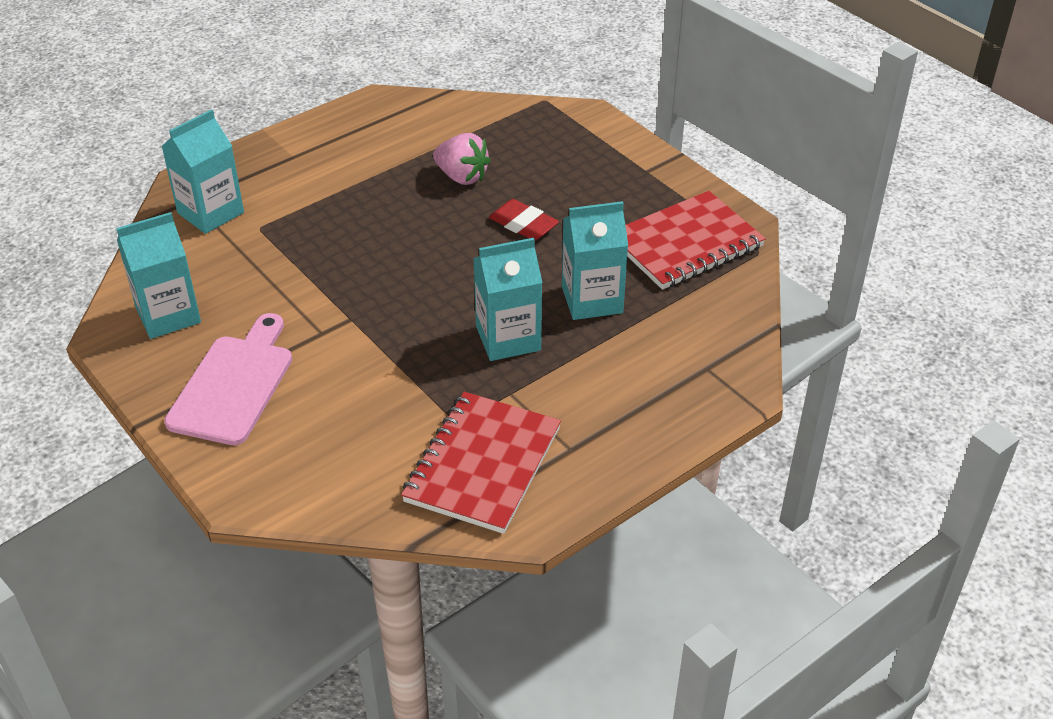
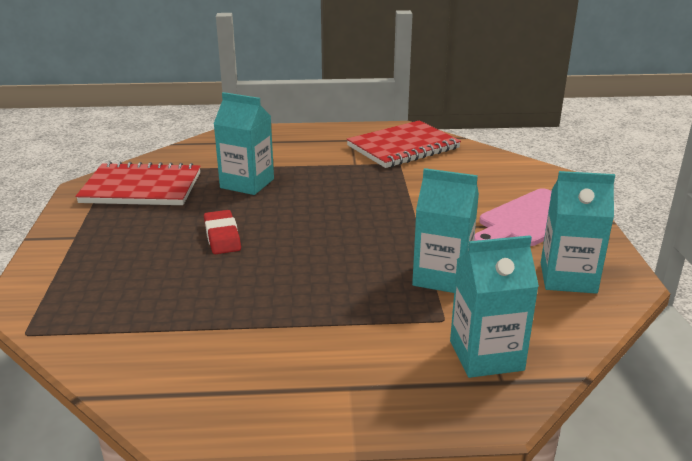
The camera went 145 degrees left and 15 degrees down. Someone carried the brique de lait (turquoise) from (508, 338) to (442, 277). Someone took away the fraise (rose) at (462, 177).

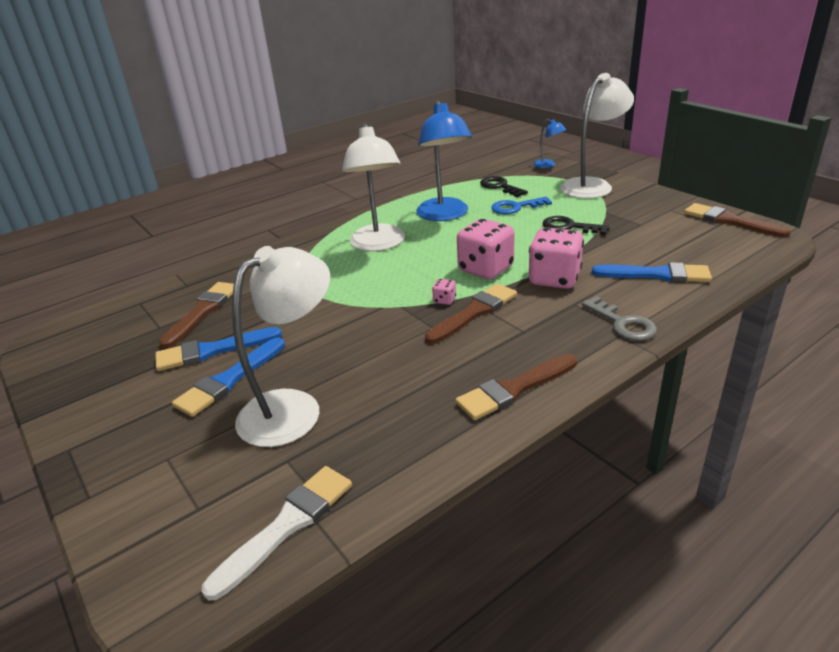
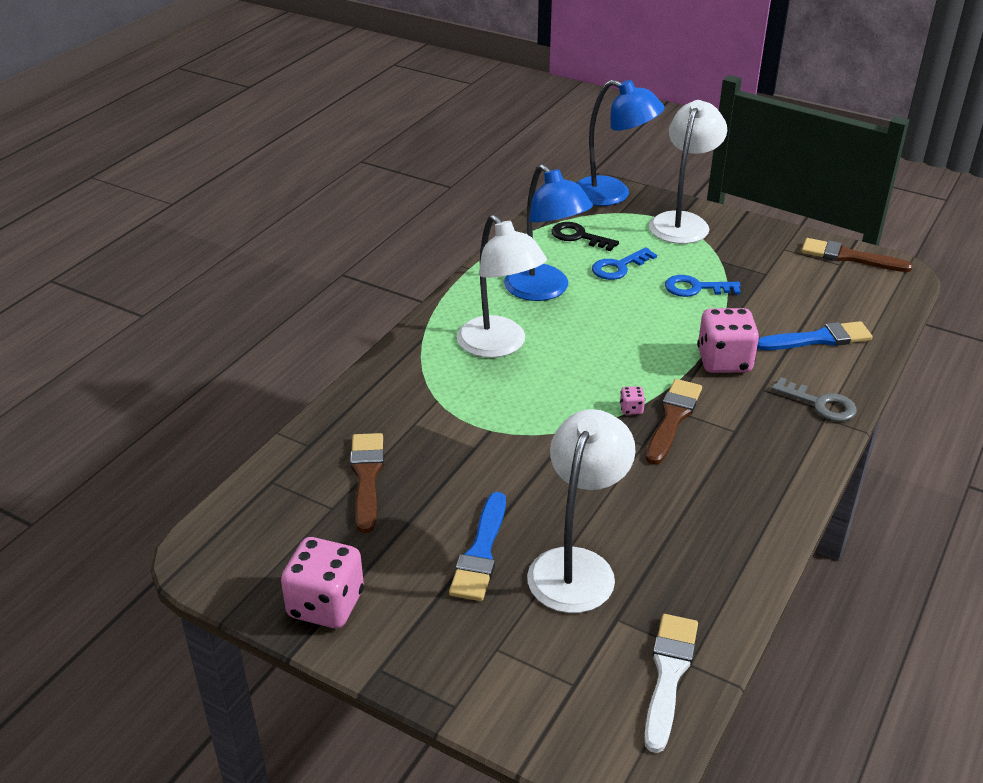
The camera went 25 degrees left and 5 degrees up. Someone carried the dé (rose) from (485, 269) to (326, 604). Someone scaled the lampe (bleu) at (548, 165) by 2.10. Someone repainted the clé (noir) at (569, 227), which became the clé (bleu) at (695, 288). Someone took away the pinceau (bleu) at (212, 351). Someone took away the pinceau (marron) at (514, 389).

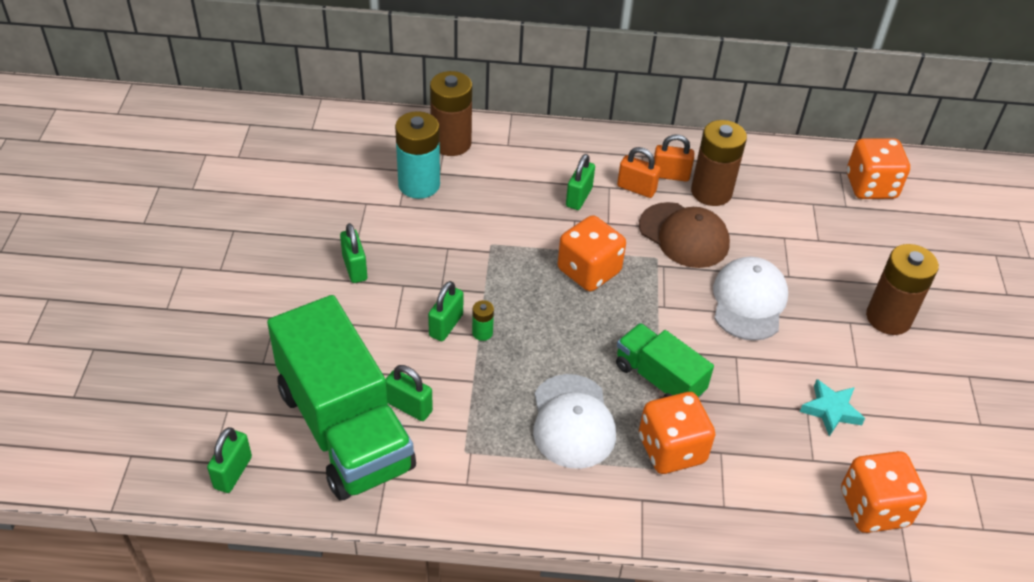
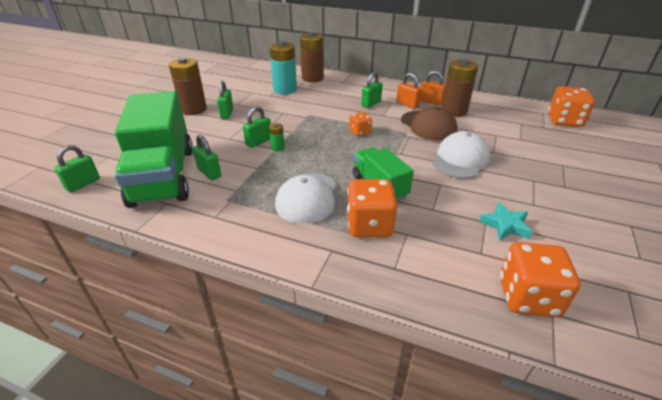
The camera went 20 degrees right and 10 degrees down. Someone carried the pile (marron) from (888, 318) to (193, 109). Someone scaled the dé (orange) at (589, 271) by 0.55.

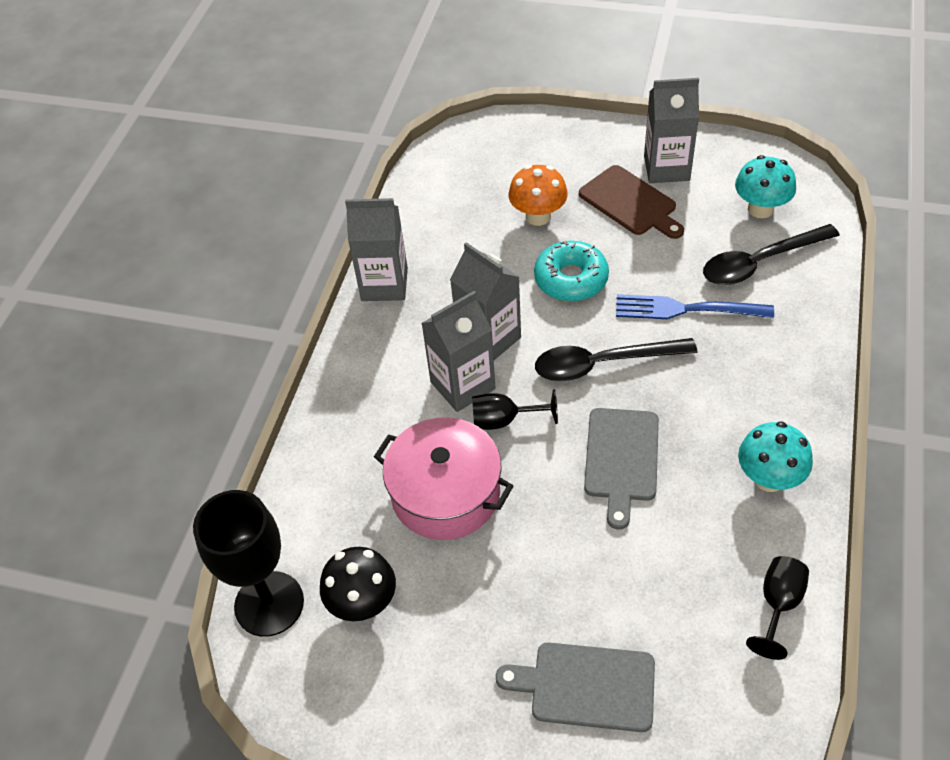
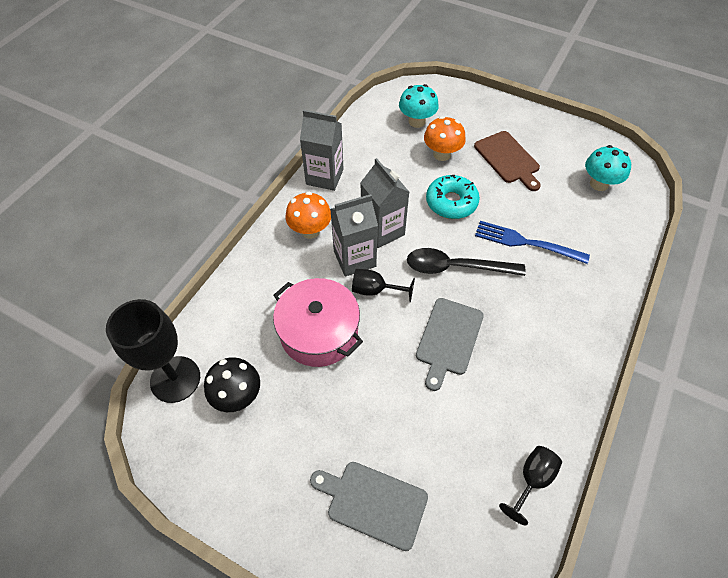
The camera went 10 degrees right and 5 degrees up. Someone put down the champignon (orange) at (310, 230). Someone carried the champignon (turquoise) from (769, 478) to (417, 121). Someone took away the brique de lait (gris) at (666, 168). Someone took away the cuillère (noir) at (760, 262).

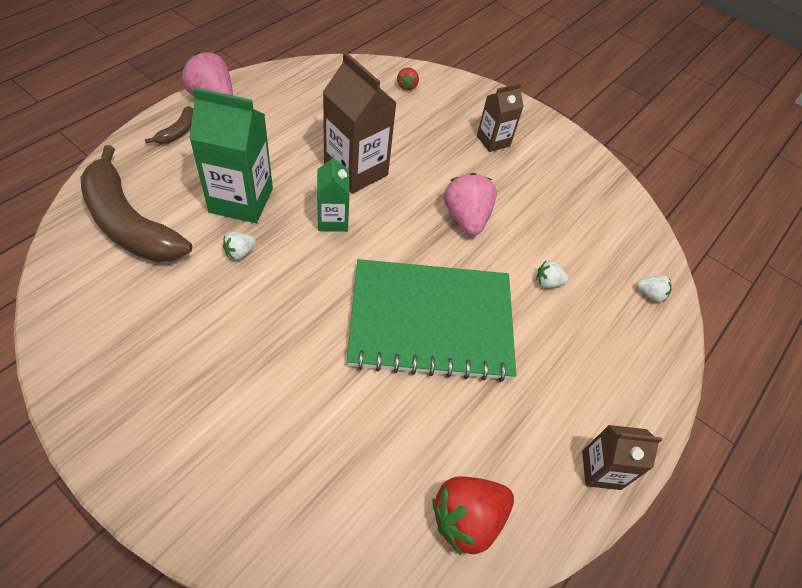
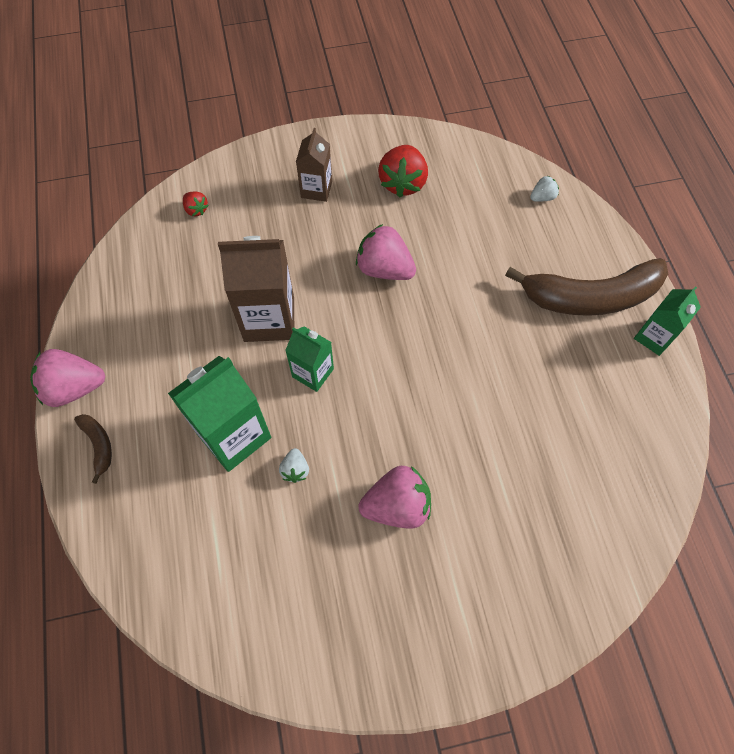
The camera went 45 degrees left and 10 degrees up. Someone put down the fraise (rose) at (397, 506). Someone carried the fraise (rouge) from (467, 519) to (402, 183). Someone carried the banane (marron) from (129, 223) to (590, 297). Someone repainted the brique de lait (marron) at (601, 470), which became the brique de lait (vert) at (654, 337). Someone took away the carnet (vert) at (431, 321). Someone took away the fraise (blanc) at (548, 282).

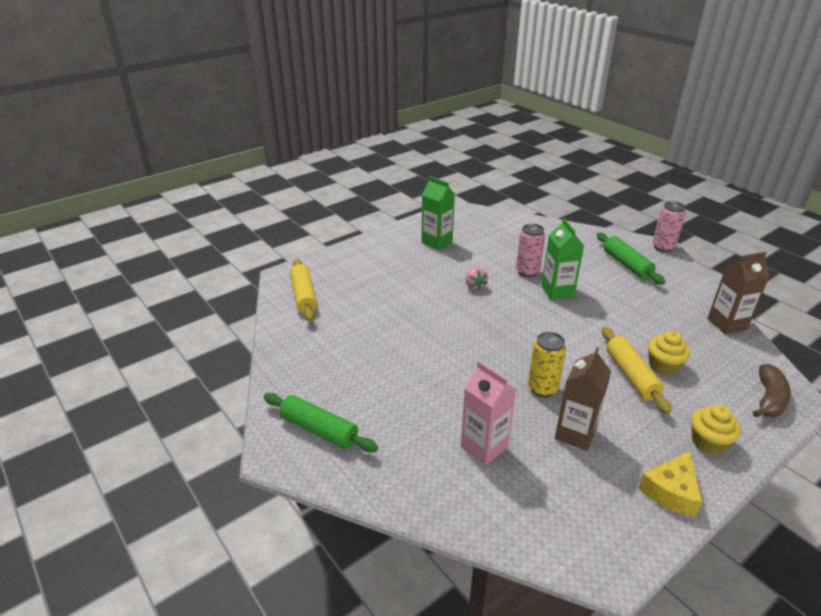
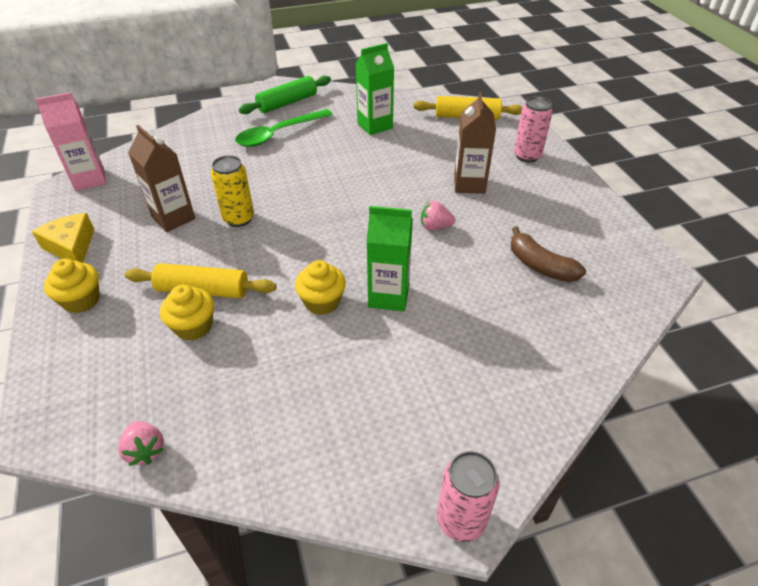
The camera went 110 degrees right and 10 degrees up. Someone carried the brique de lait (rose) from (484, 446) to (89, 179). Someone put down the fraise (rose) at (145, 450). Someone put down the cuillère (vert) at (278, 134). Someone put down the muffin (jaune) at (322, 302). Someone carried the brique de lait (vert) from (437, 242) to (375, 126). Someone carried the brique de lait (marron) from (727, 324) to (469, 184). Someone carried the banane (marron) from (769, 399) to (540, 266). Someone carried the canette (rose) from (527, 272) to (527, 156). Someone took away the rouleau à pâtisserie (vert) at (626, 264).

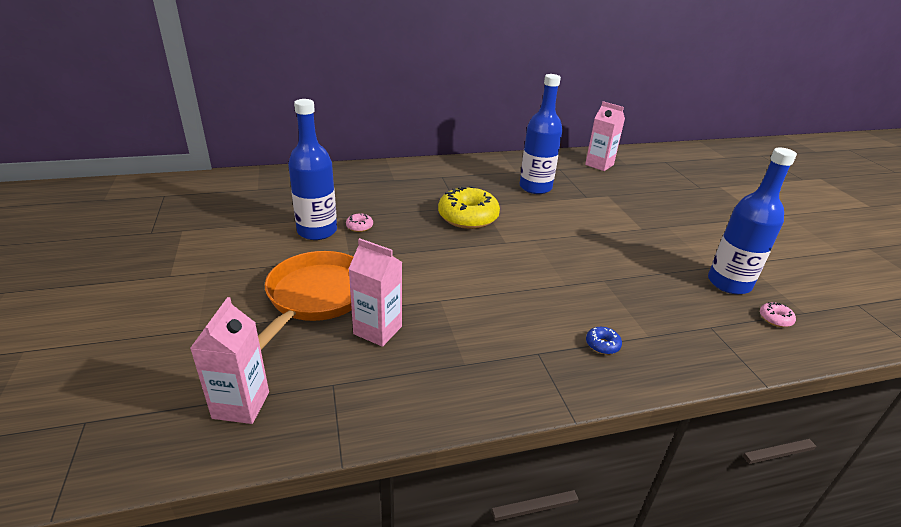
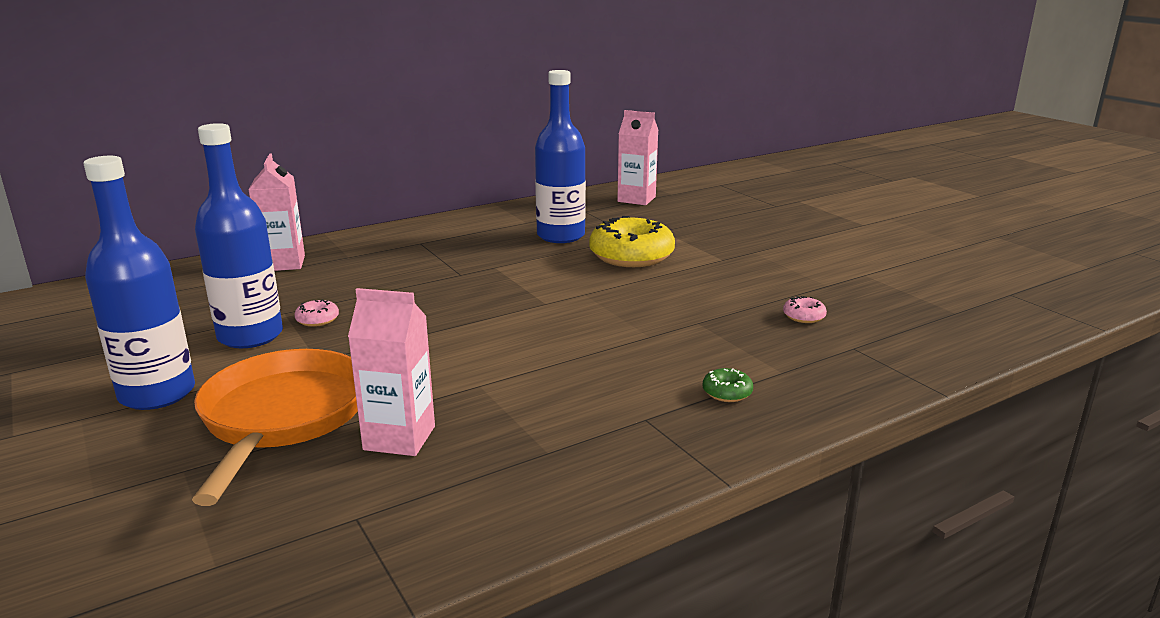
The camera went 15 degrees left and 10 degrees down. Someone carried the bouteille (bleu) from (729, 283) to (157, 394). Someone carried the brique de lait (rose) from (241, 405) to (284, 263). Someone carried the beignet (jaune) from (468, 217) to (631, 256). Someone repainted the beignet (bleu) at (602, 345), which became the beignet (vert) at (727, 393). Someone carried the beignet (rose) from (775, 319) to (803, 316).

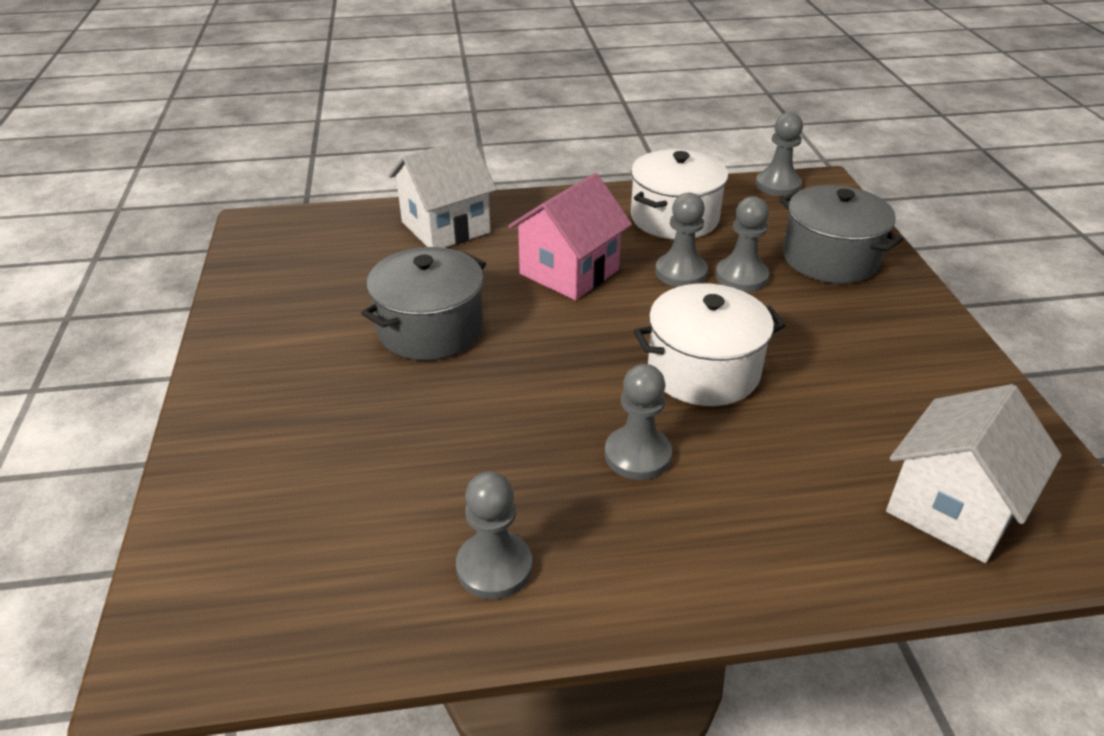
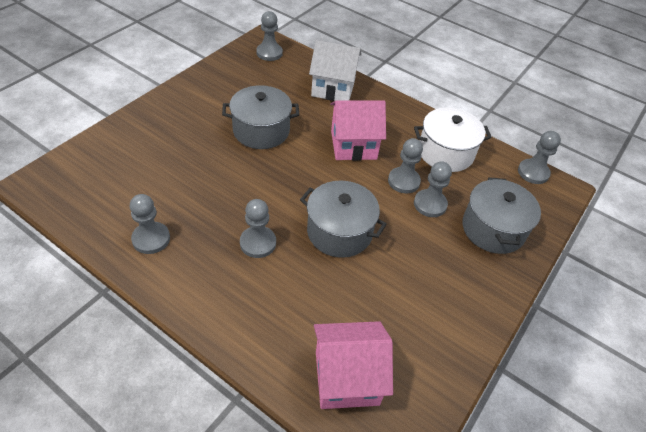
The camera went 40 degrees right and 10 degrees up. Someone put down the pion (gris) at (269, 53). Someone repainted the marmite (blanc) at (703, 371), which became the marmite (gris) at (339, 232). Someone repainted the maison (blanc) at (952, 508), which became the maison (rose) at (346, 378).

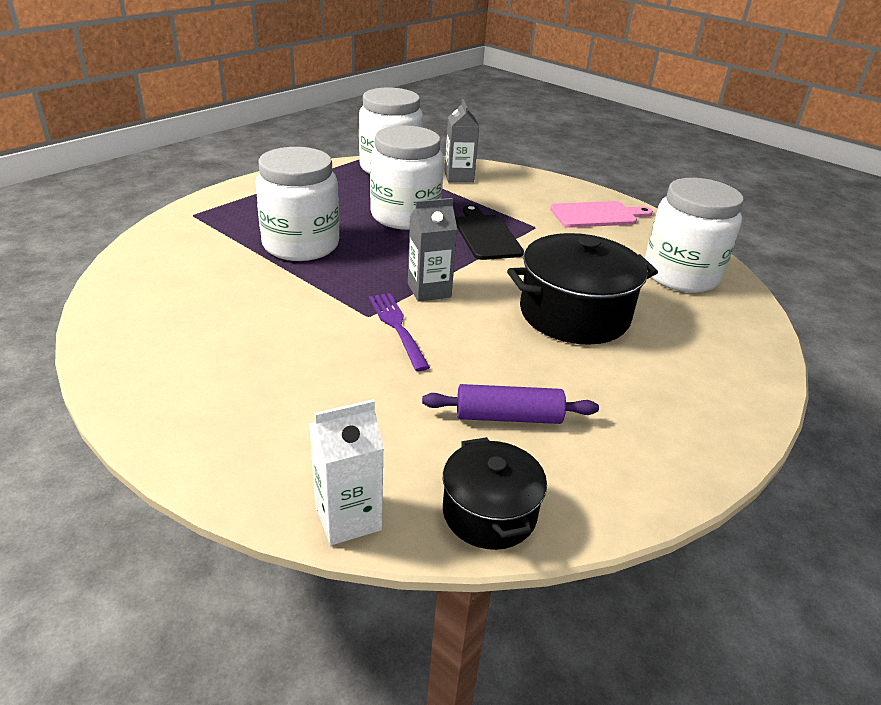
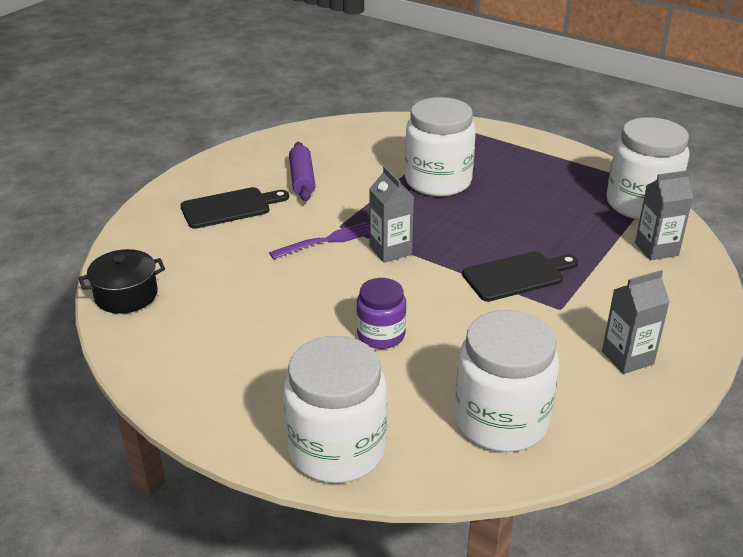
The camera went 85 degrees right and 0 degrees up. Someone put down the planche à découper (noir) at (230, 208). Someone carried the bocal (blanc) from (405, 216) to (337, 449). Someone carried the rouleau à pâtisserie (violet) from (508, 417) to (302, 179). Someone swapped the marmite (noir) at (574, 314) for the bocal (violet) at (381, 335). Someone swapped the planche à découper (rose) at (597, 215) for the brique de lait (gris) at (627, 358). Someone took away the brique de lait (blanc) at (348, 518).

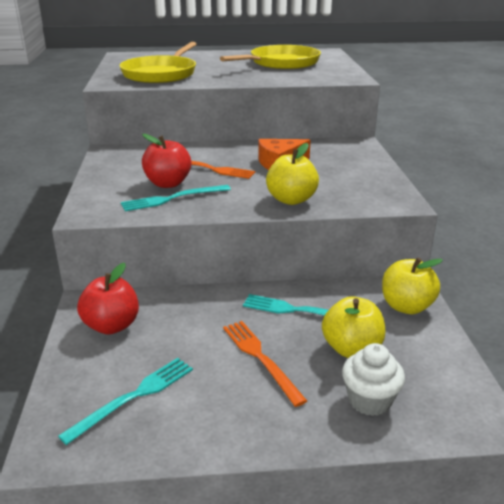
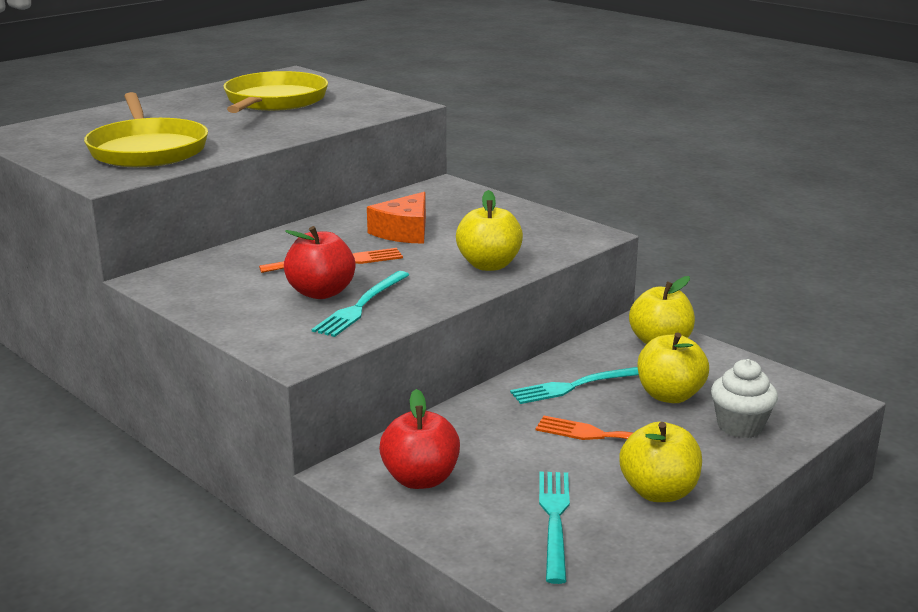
The camera went 40 degrees left and 5 degrees down. Someone put down the pomme (jaune) at (658, 492).

